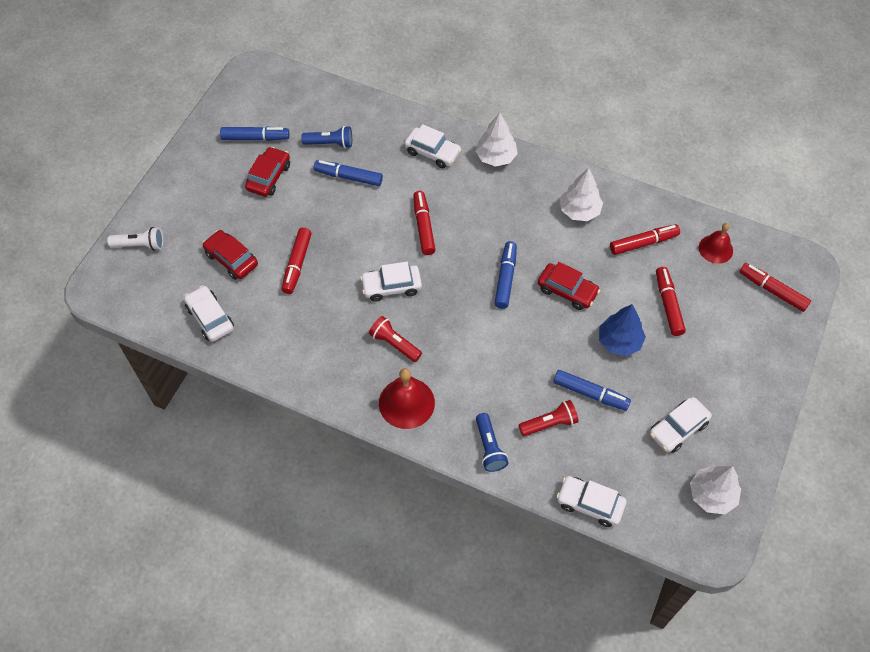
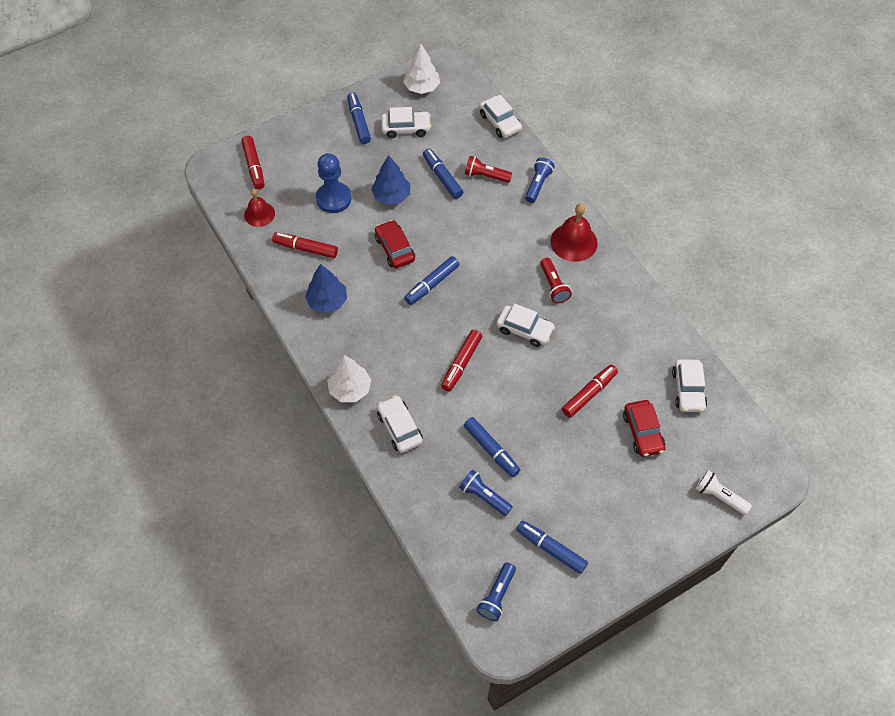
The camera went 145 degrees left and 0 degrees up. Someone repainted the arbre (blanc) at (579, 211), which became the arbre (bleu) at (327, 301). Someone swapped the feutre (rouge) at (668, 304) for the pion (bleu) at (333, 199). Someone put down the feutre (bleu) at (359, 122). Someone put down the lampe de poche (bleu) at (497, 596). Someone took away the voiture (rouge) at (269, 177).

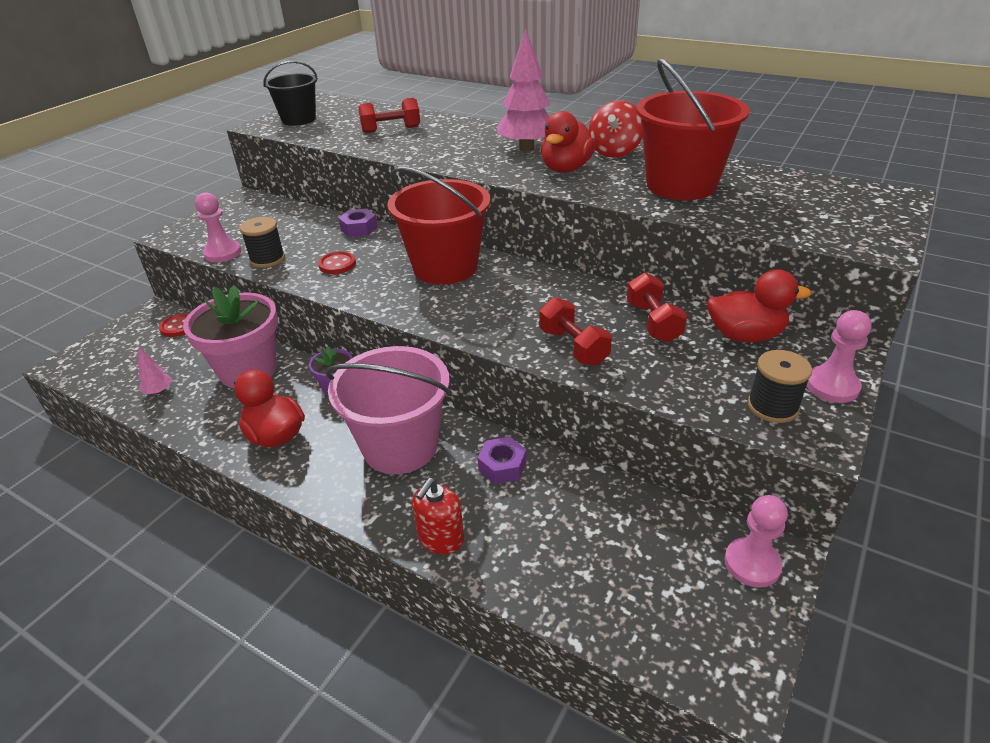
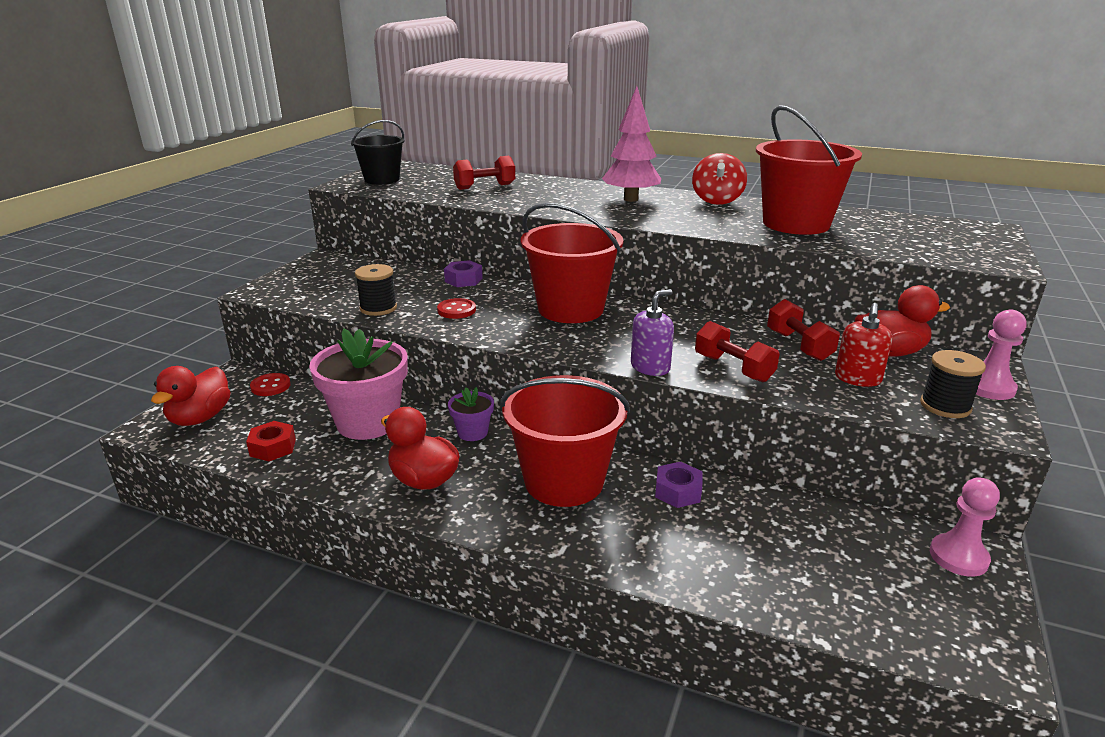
The camera went 10 degrees left and 10 degrees down. Someone carried the canard (rouge) from (566, 169) to (200, 418). Someone swapped the arbre (rose) at (159, 392) for the écrou (rouge) at (273, 447). Someone repainted the seau (rose) at (400, 446), which became the seau (rouge) at (564, 481). Someone put down the distributeur de savon (violet) at (650, 367). Someone carried the distributeur de savon (rouge) from (440, 538) to (857, 378). Someone took away the pion (rose) at (223, 253).

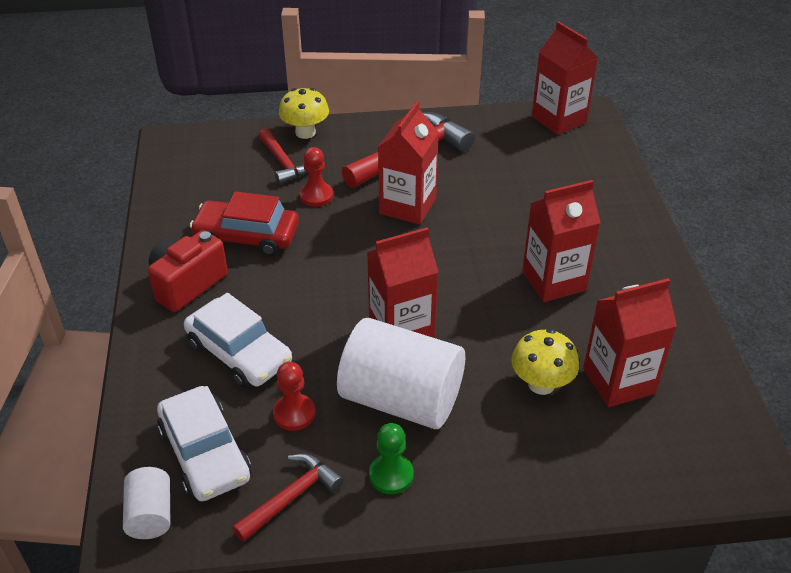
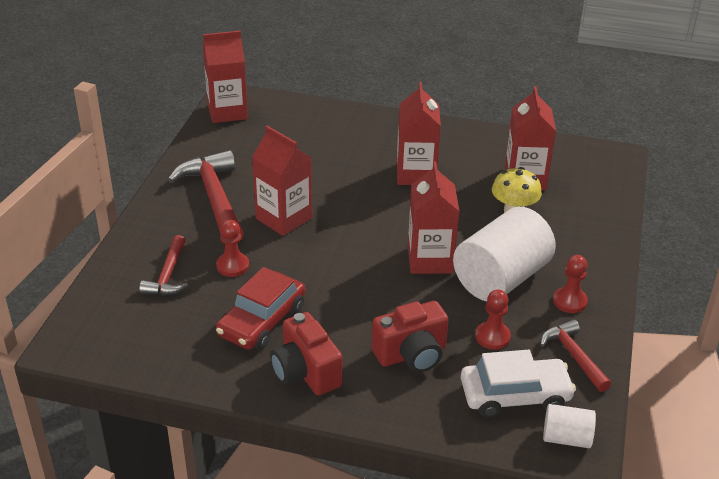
The camera went 70 degrees left and 5 degrees down. Someone rotated the marteau (rouge) at (283, 163) by 105 degrees clockwise. Someone swapped the voiture (blanc) at (239, 353) for the appareil photo (rouge) at (411, 354). Someone repainted the pion (vert) at (391, 475), which became the pion (rouge) at (570, 301). Someone took away the champignon (jaune) at (305, 132).

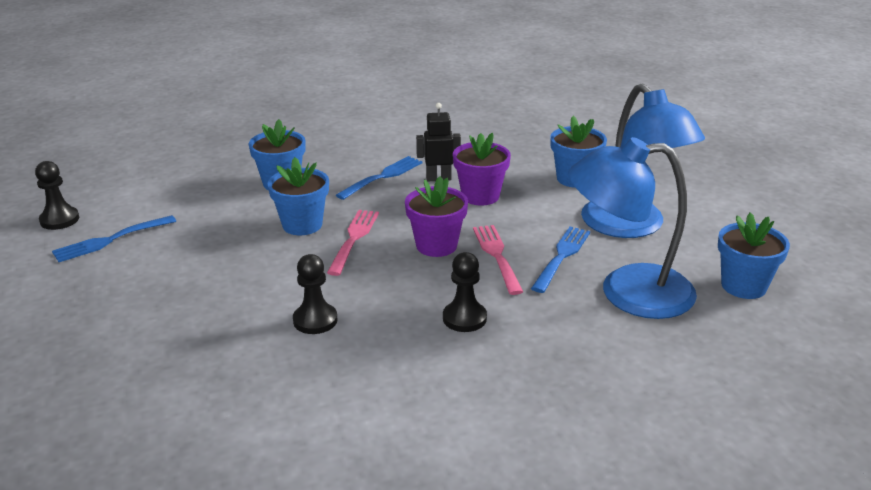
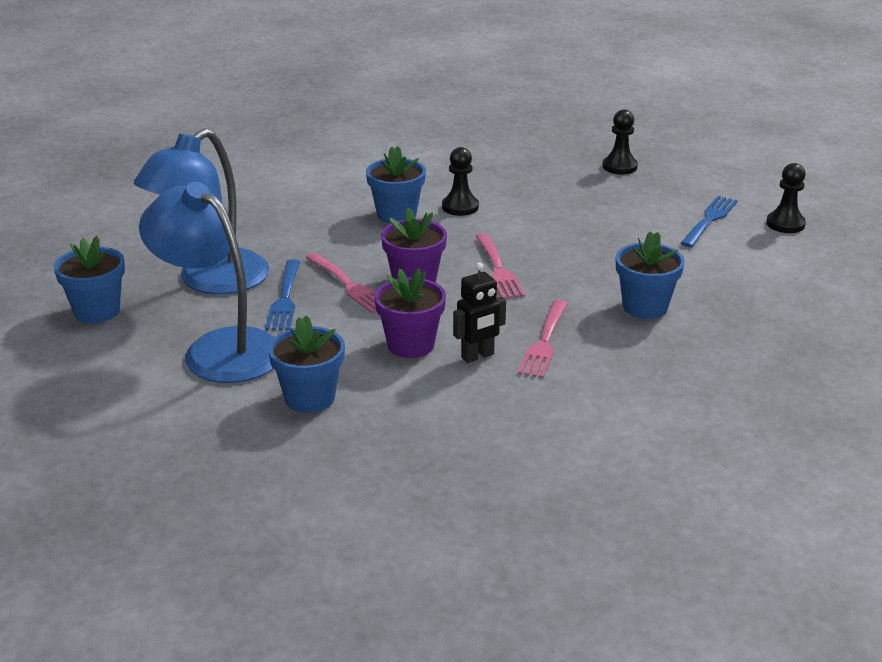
The camera went 155 degrees right and 0 degrees up. Someone rotated the lampe (bleu) at (627, 292) by 150 degrees clockwise. Someone carried the pot de fleurs (bleu) from (302, 225) to (396, 215). Someone repainted the fourchette (bleu) at (382, 177), which became the fourchette (rose) at (544, 341). Someone carried the pion (noir) from (464, 318) to (619, 167).

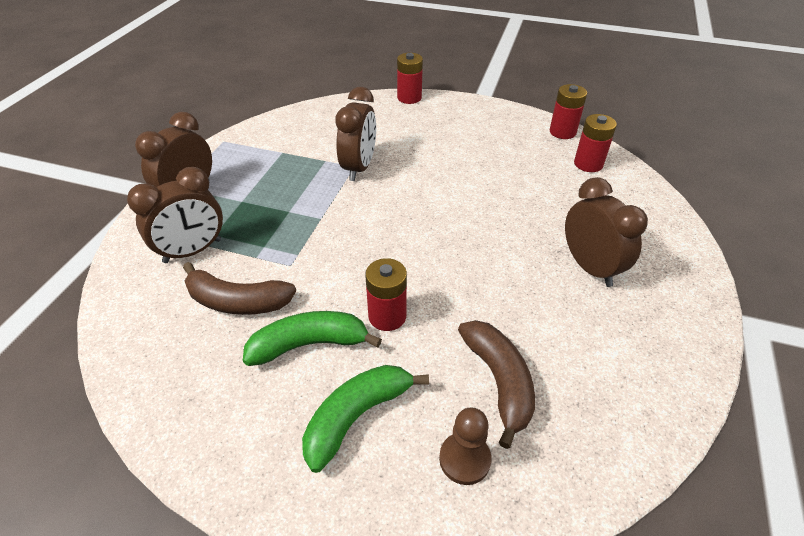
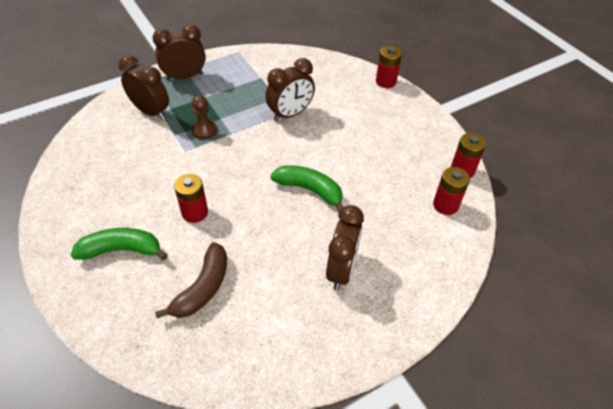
The camera went 40 degrees right and 5 degrees up. Someone rotated the réveil (marron) at (193, 251) by 150 degrees counterclockwise. Someone carried the pion (marron) from (464, 459) to (204, 130). Someone carried the banane (vert) from (309, 344) to (310, 190). Someone took away the banane (marron) at (237, 301).

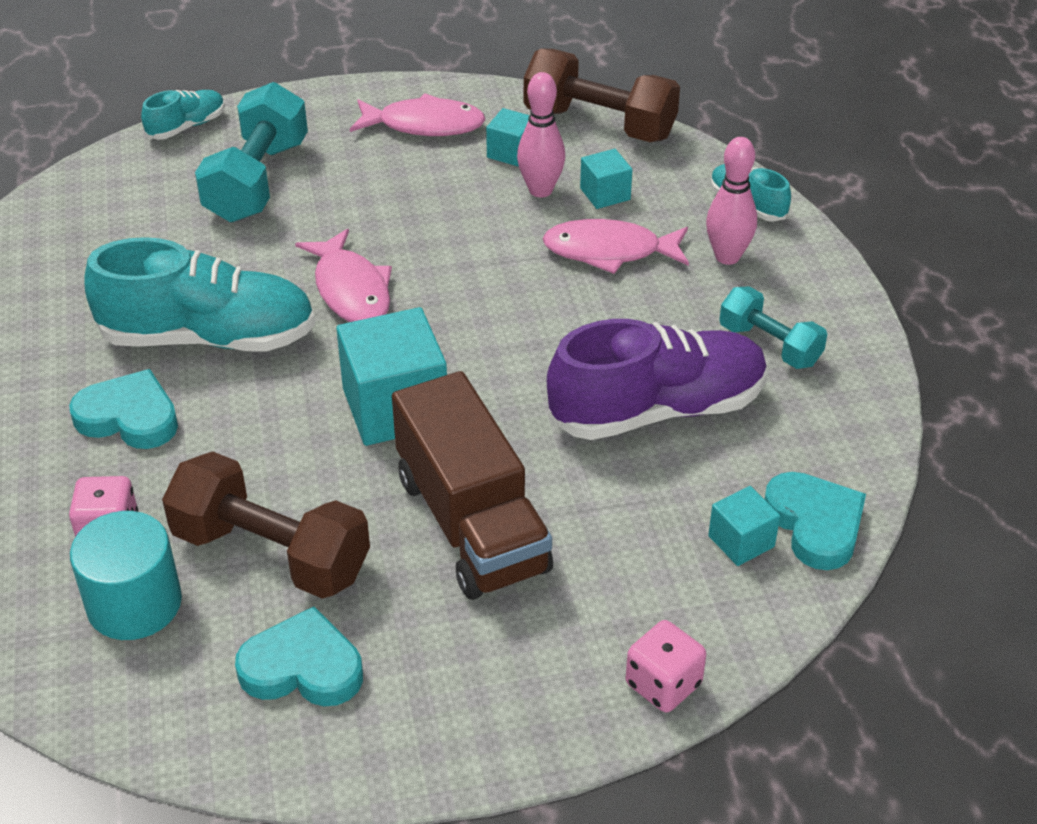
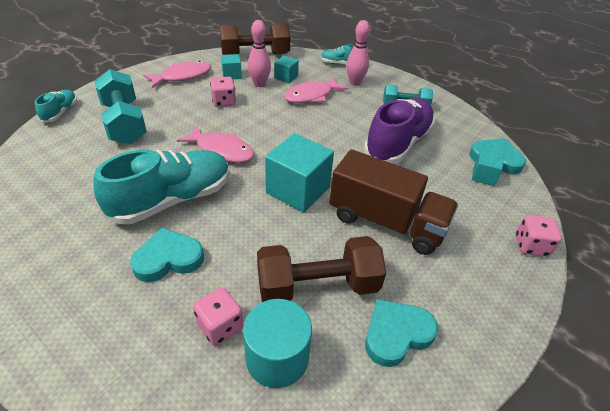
The camera went 40 degrees left and 0 degrees up. Someone put down the dé (rose) at (224, 101).

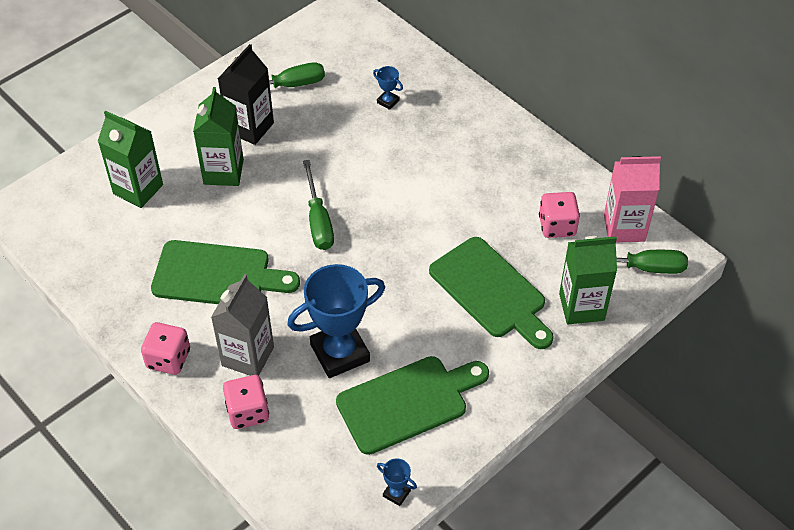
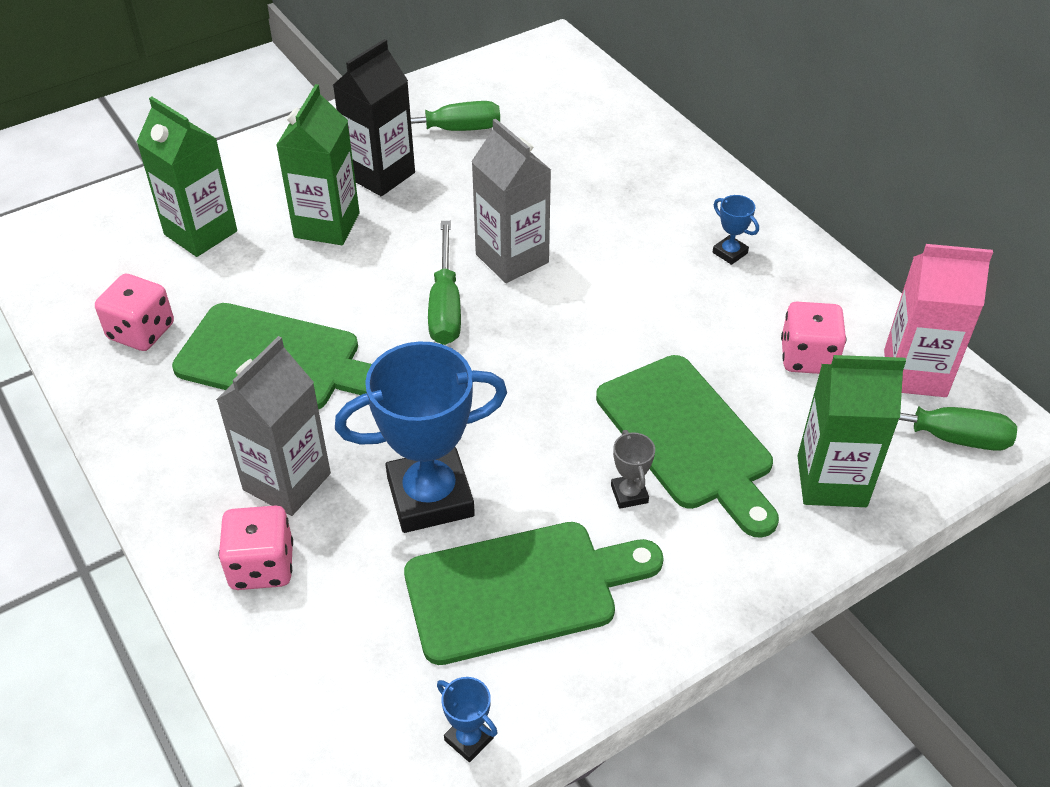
The camera went 10 degrees right and 5 degrees down. Someone carried the dé (rose) from (168, 359) to (141, 332). Someone put down the brique de lait (gris) at (512, 258). Someone put down the trophée (gris) at (629, 494). Someone carried the trophée (bleu) from (388, 101) to (730, 253).

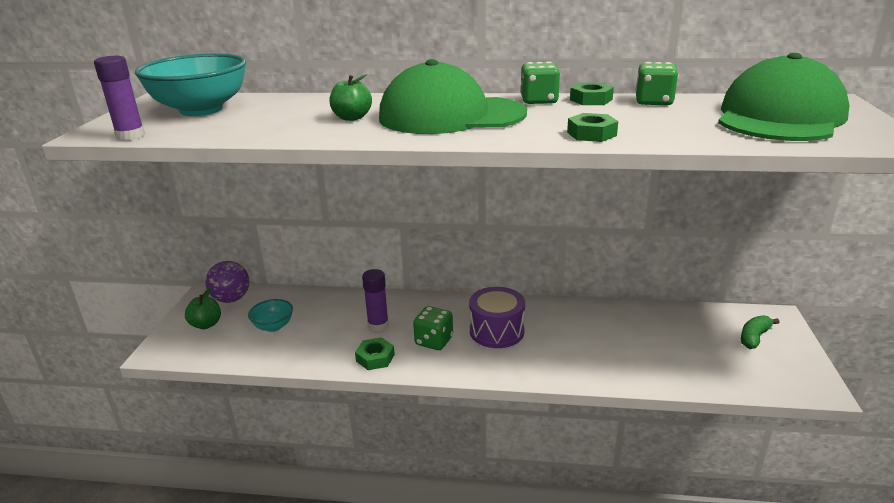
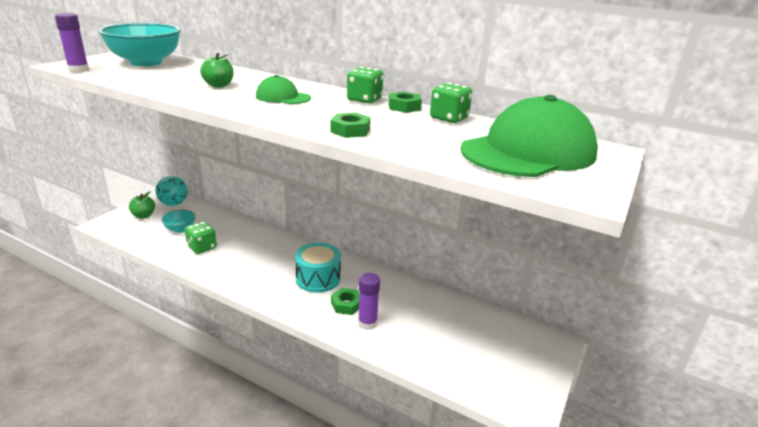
The camera went 20 degrees right and 0 degrees up. Someone repainted the balle (violet) at (231, 299), which became the balle (turquoise) at (174, 204). Someone carried the dé (vert) from (434, 341) to (202, 247). Someone scaled the casquette (vert) at (451, 116) by 0.48. Someone repainted the tambour (violet) at (496, 331), which became the tambour (turquoise) at (318, 278). Someone carried the écrou (vert) from (375, 358) to (346, 305). Someone carried the bâton de colle (violet) from (378, 325) to (367, 323). Someone took away the banane (vert) at (754, 337).

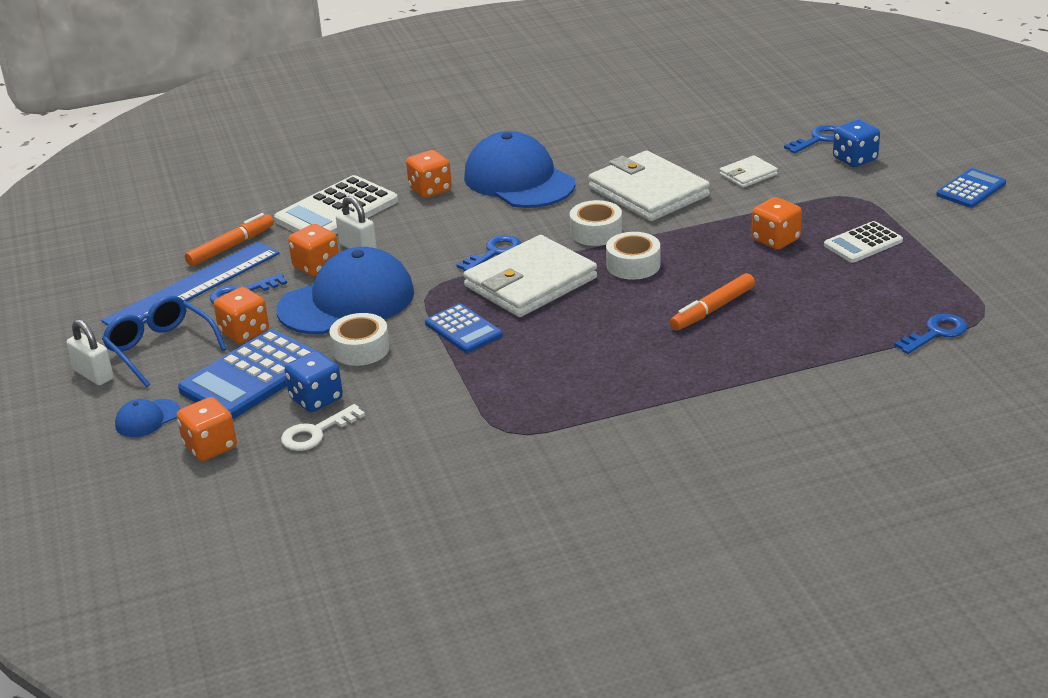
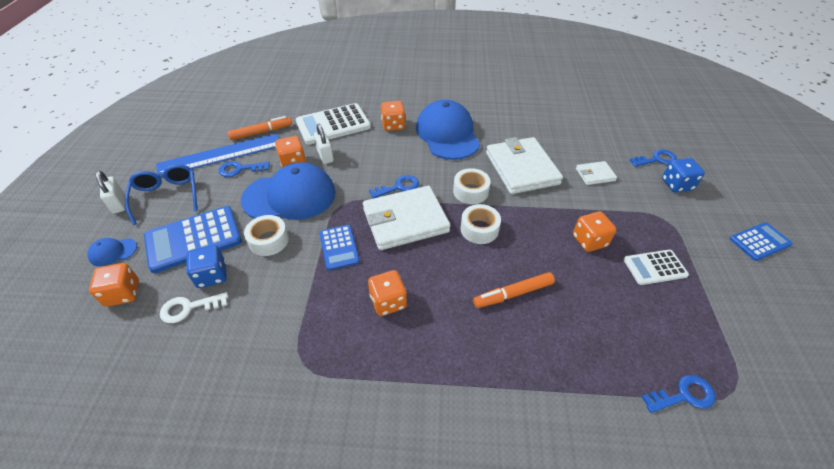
The camera went 20 degrees right and 15 degrees up. Someone carried the dé (orange) from (244, 332) to (388, 302).

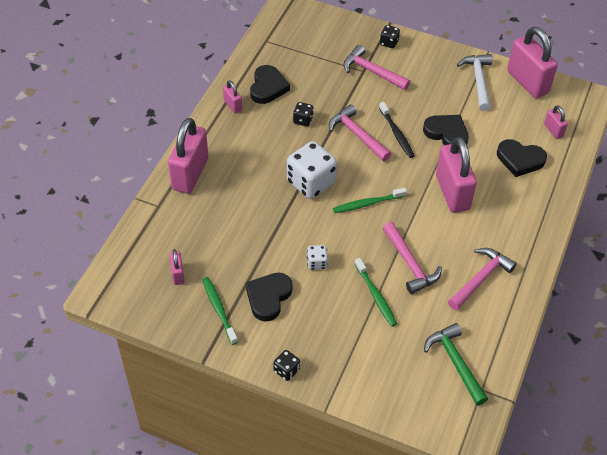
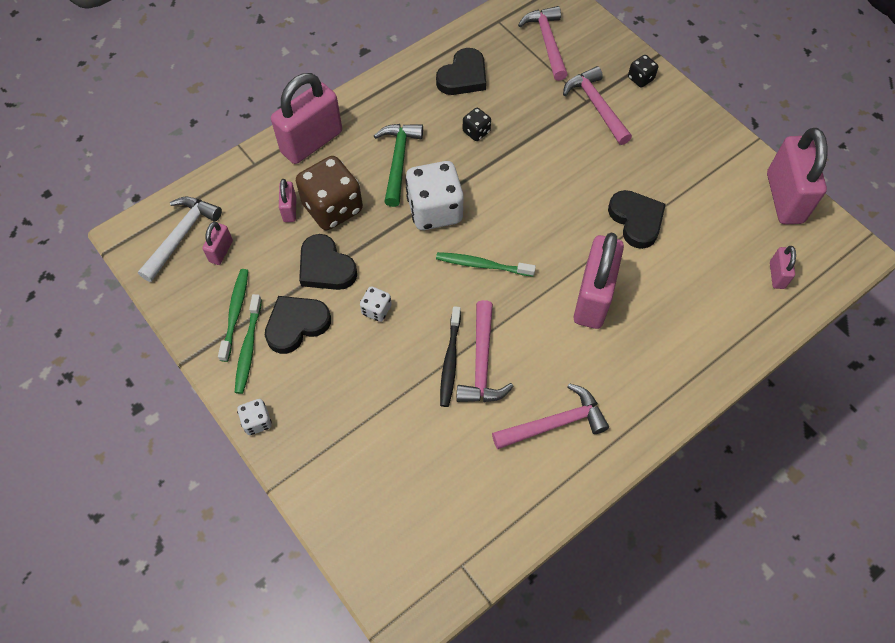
The camera went 30 degrees right and 10 degrees up. Someone carried the marteau (blanc) from (478, 81) to (181, 236). Someone carried the brosse à dents (vert) from (376, 296) to (248, 348). Someone repainted the dé (noir) at (286, 370), which became the dé (blanc) at (257, 421). Someone carried the cadenas (rose) from (233, 105) to (290, 209). Someone put down the dé (marron) at (332, 208). Someone carried the cœur (noir) from (520, 160) to (326, 267). Someone carried the marteau (vert) from (455, 362) to (398, 161). Someone carried the brosse à dents (noir) from (396, 134) to (450, 361). Someone carried the marteau (rose) from (357, 135) to (547, 42).

